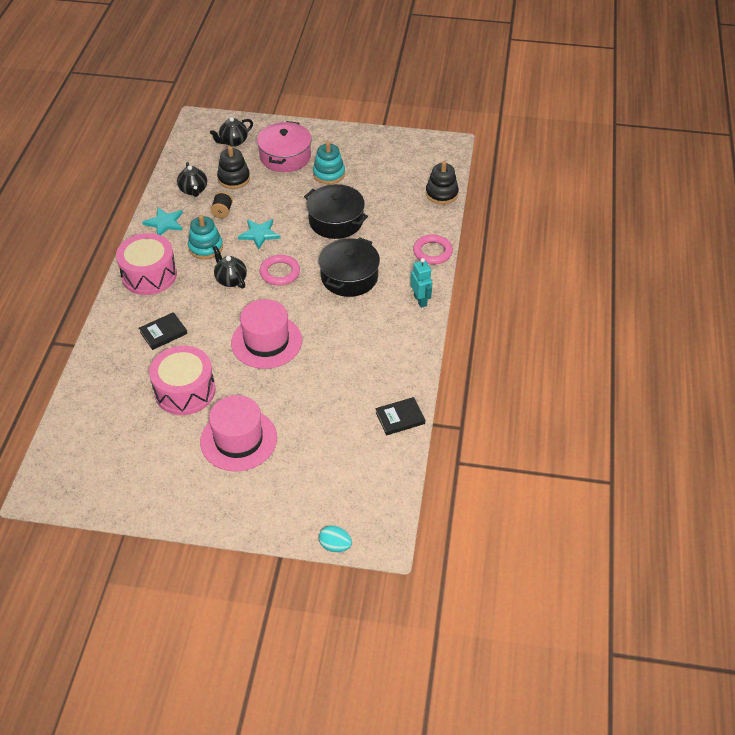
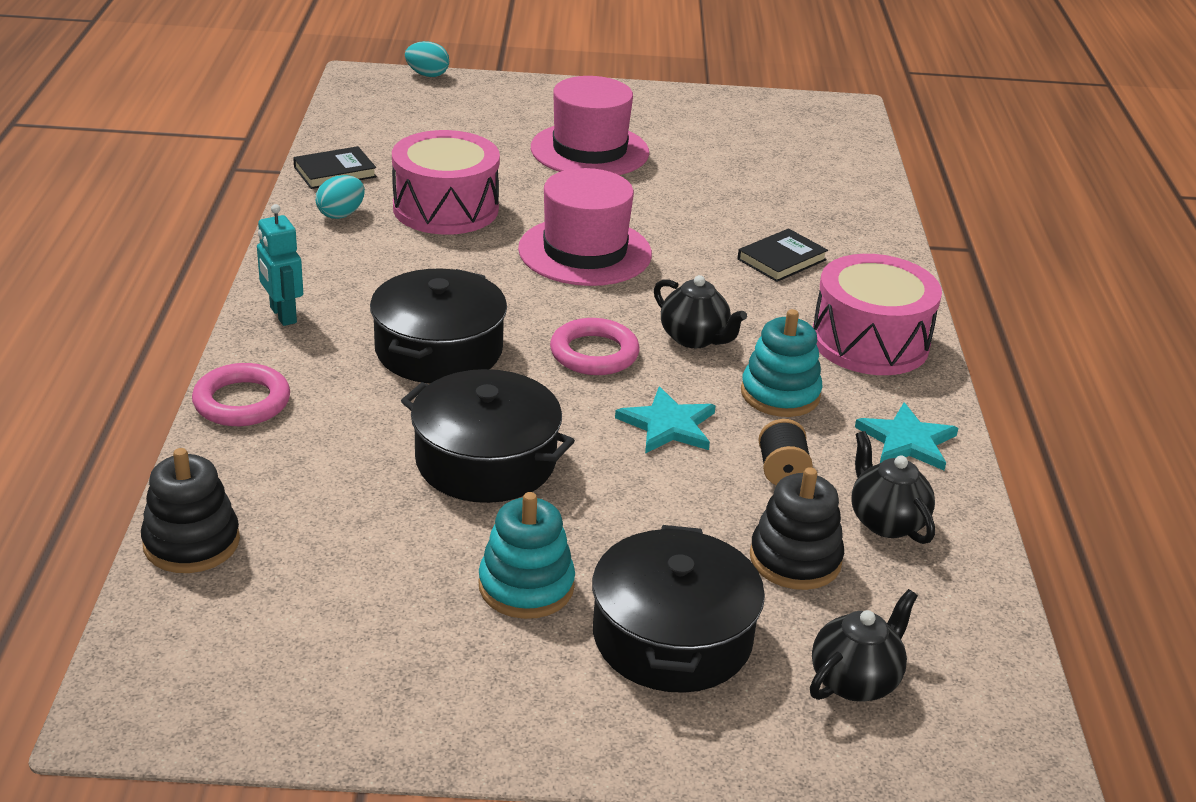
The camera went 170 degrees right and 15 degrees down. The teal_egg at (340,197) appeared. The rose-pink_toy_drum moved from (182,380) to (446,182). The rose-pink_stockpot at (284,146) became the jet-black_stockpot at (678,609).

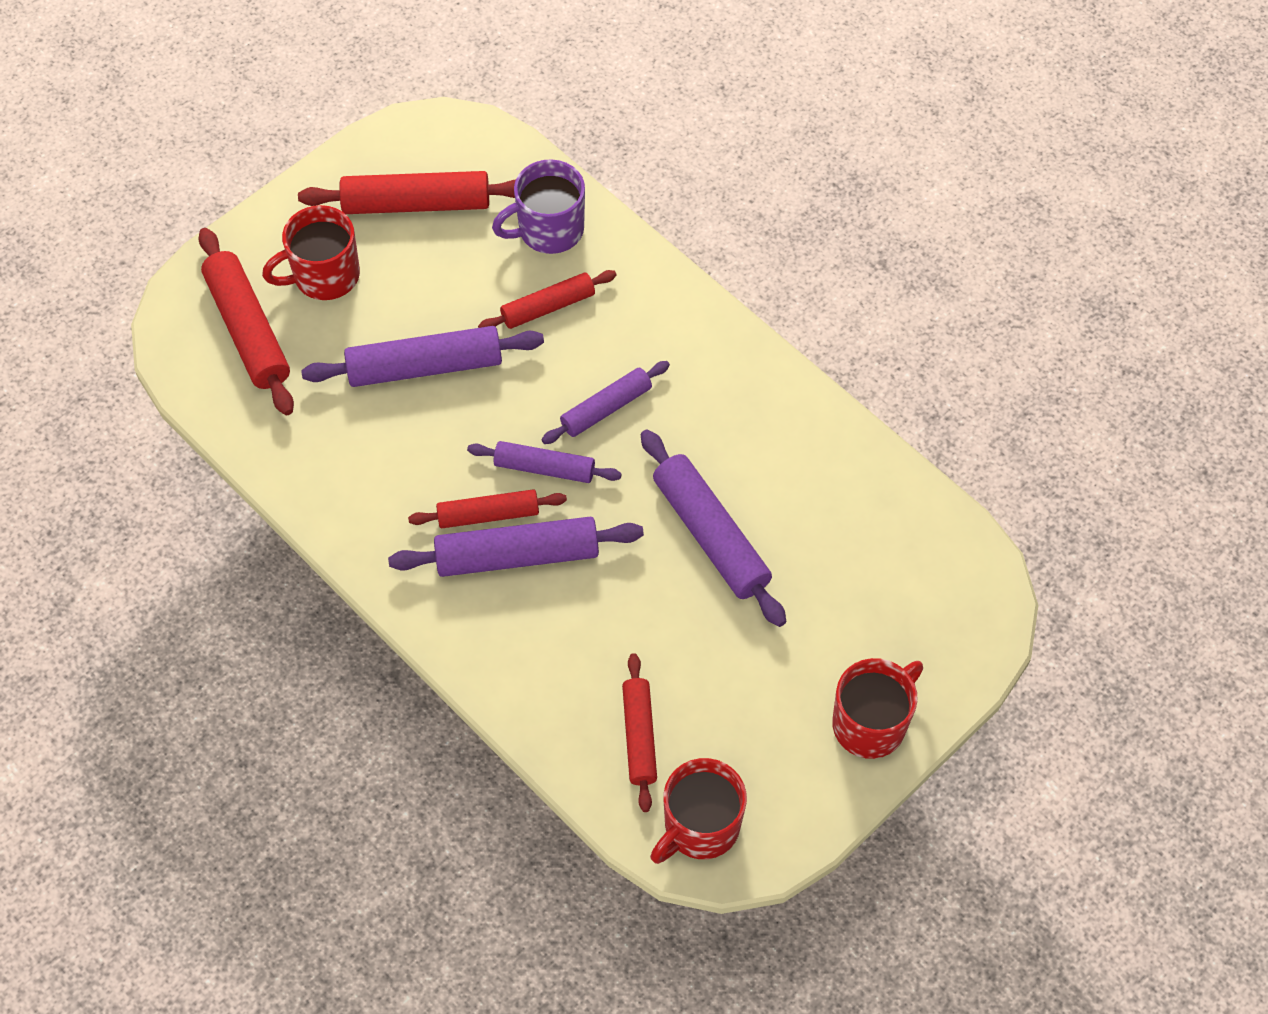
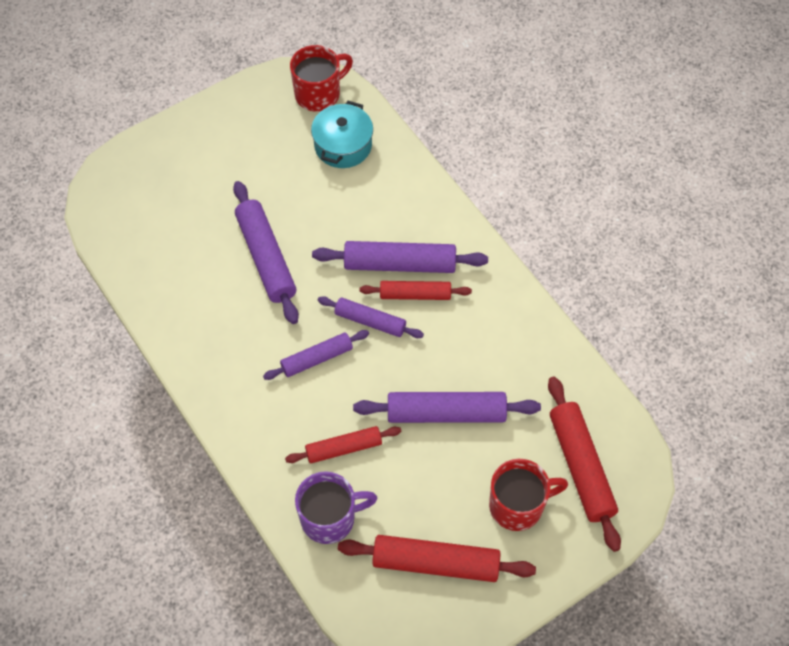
The camera went 170 degrees left and 0 degrees up. The crimson_pastry_roller at (639,732) was replaced by the teal_stockpot at (342,134). The crimson_coffee_mug at (877,708) disappeared.

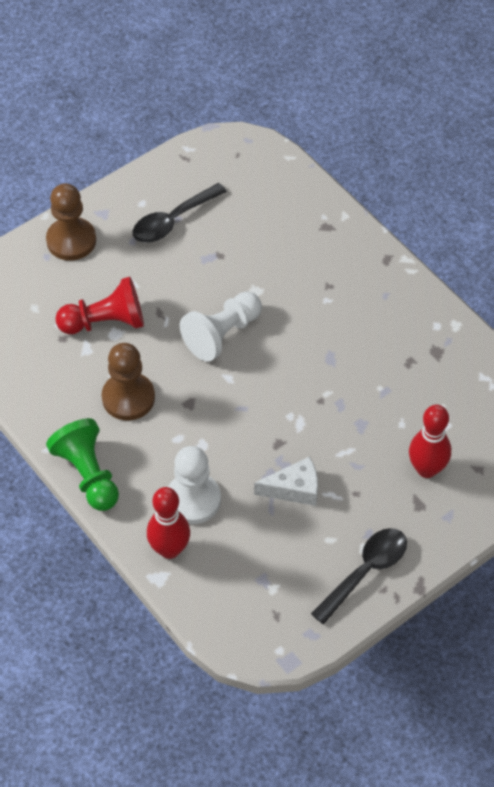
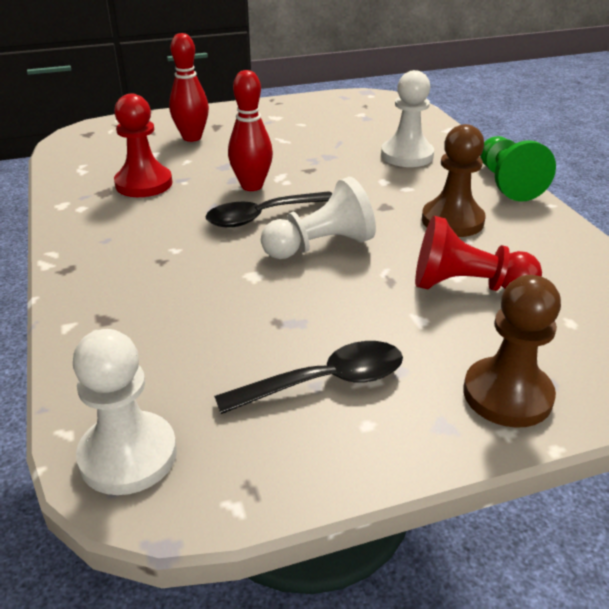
The camera went 160 degrees left and 20 degrees down. The white_game_pawn at (125,412) appeared. The crimson_game_pawn at (143,145) appeared. The jet-black_tablespoon moved from (359,576) to (269,209). The crimson_tenpin moved from (168,523) to (250,130). The white_cheese at (286,481) disappeared.

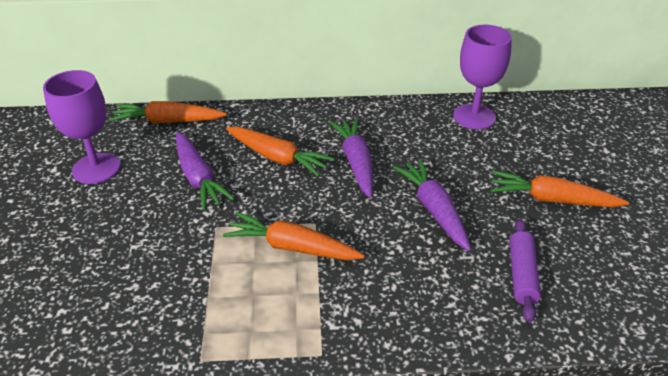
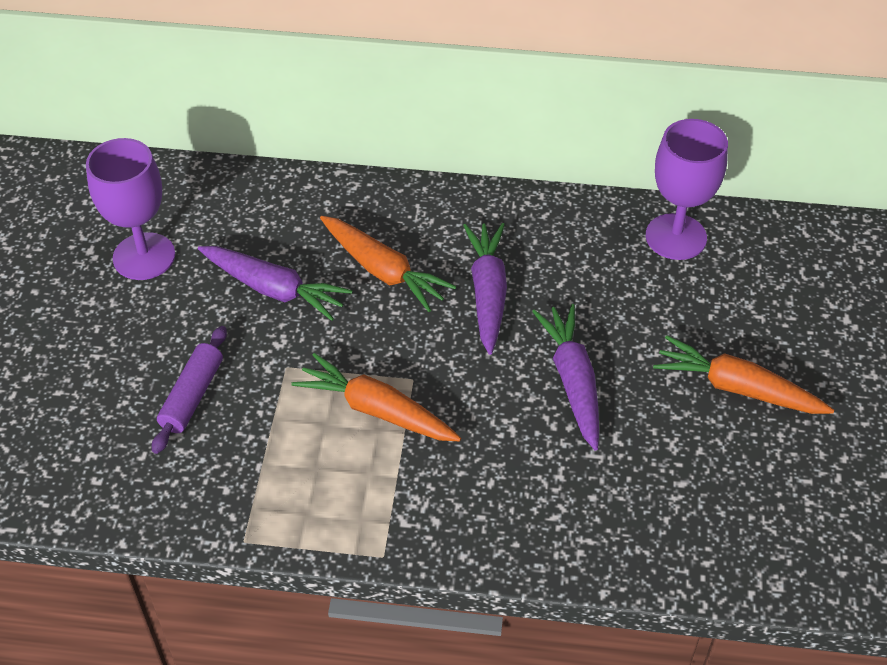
The camera went 10 degrees right and 10 degrees up. The purple_pastry_roller moved from (525,270) to (189,390). The purple_root_vegetable at (205,171) turned 45 degrees counterclockwise. The orange_root_vegetable at (168,112) disappeared.

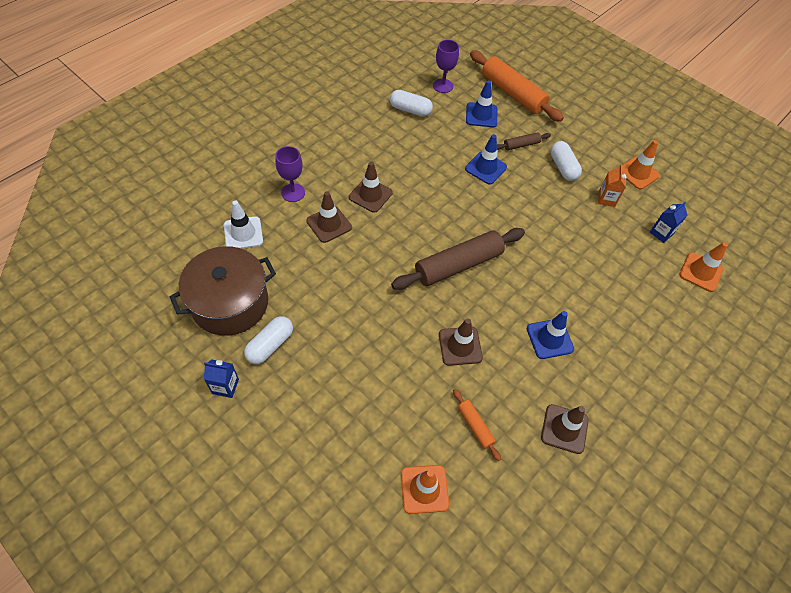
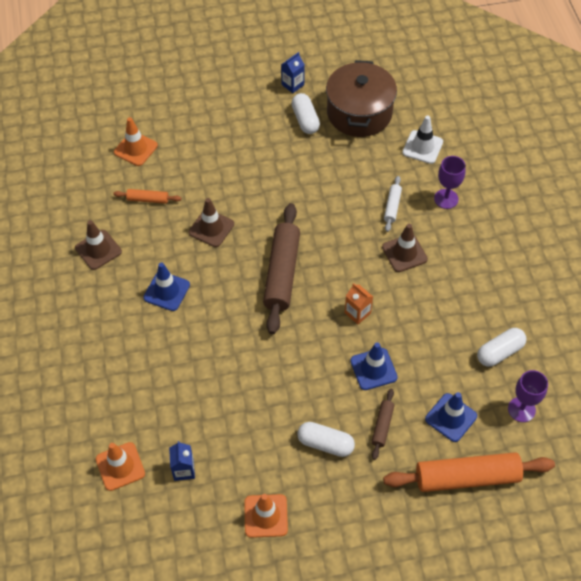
The camera went 130 degrees right and 0 degrees up. The orange_juice_carton moved from (612,186) to (359,303). The brown_traffic_cone at (329,217) was replaced by the white_pastry_roller at (393,204).

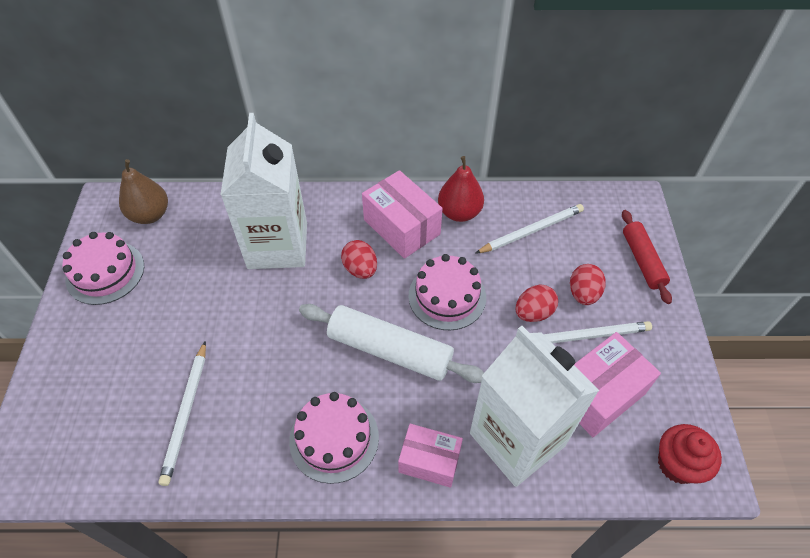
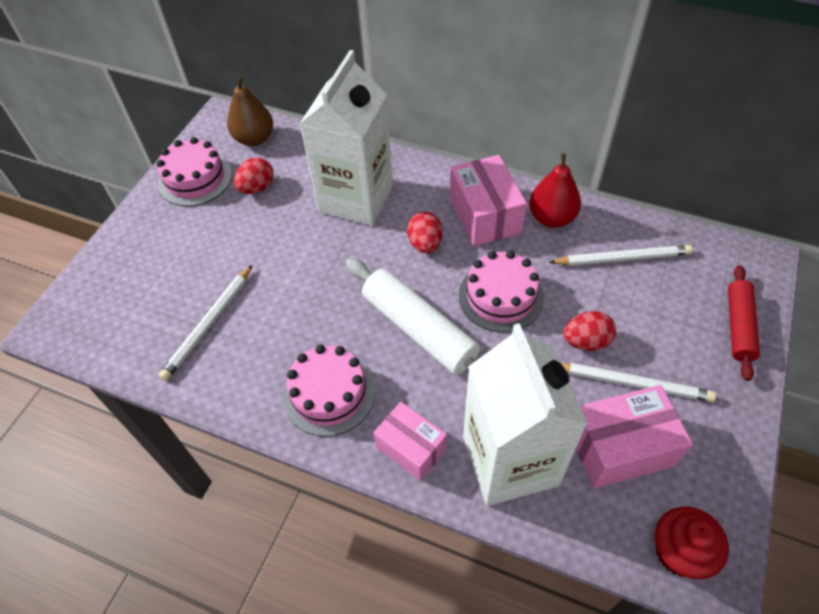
The camera went 25 degrees right and 0 degrees up. The crimson_egg moved from (588,284) to (253,175).

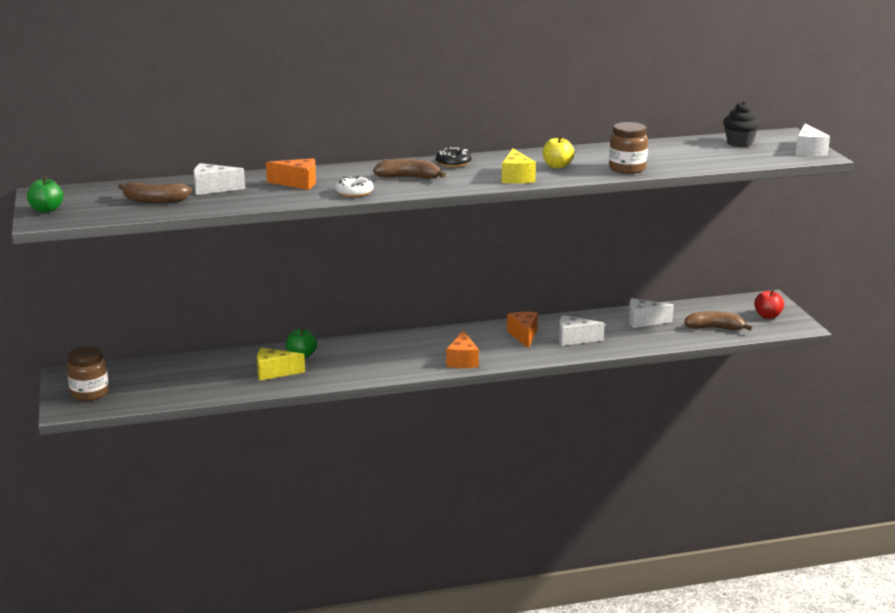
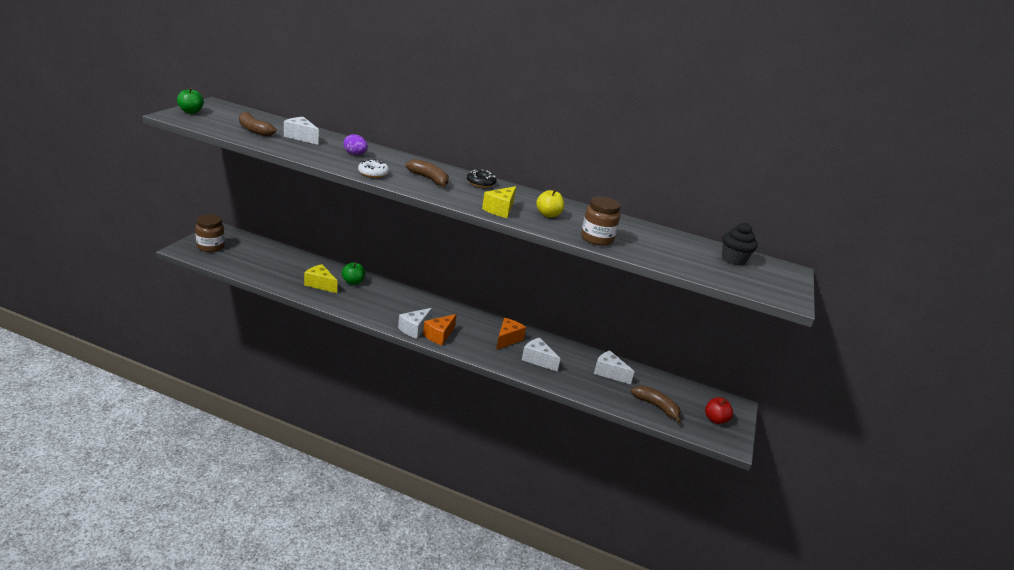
The camera went 30 degrees right and 5 degrees up. The orange_cheese at (291,174) was replaced by the purple_egg at (356,144). The white_cheese moved from (812,139) to (415,323).

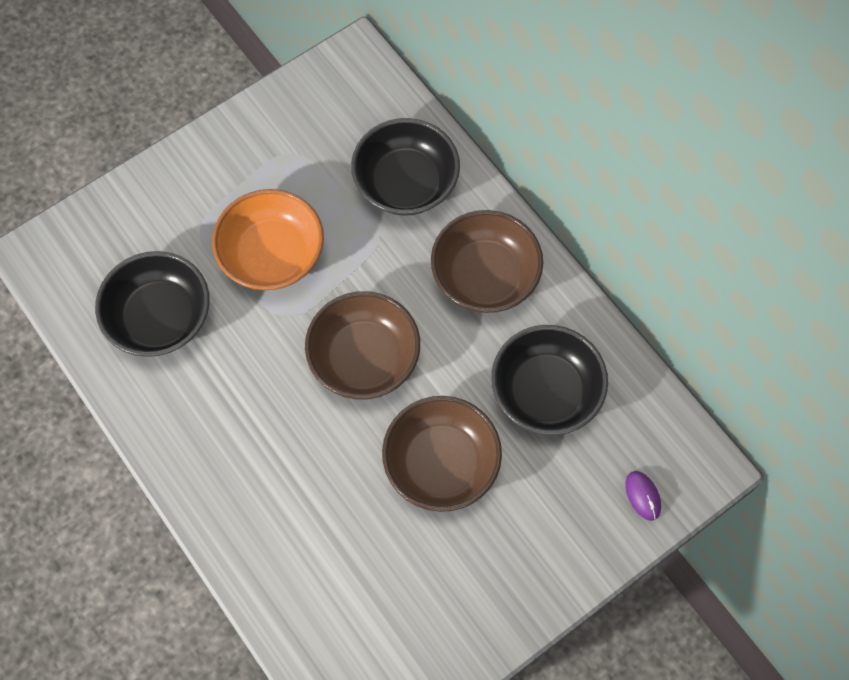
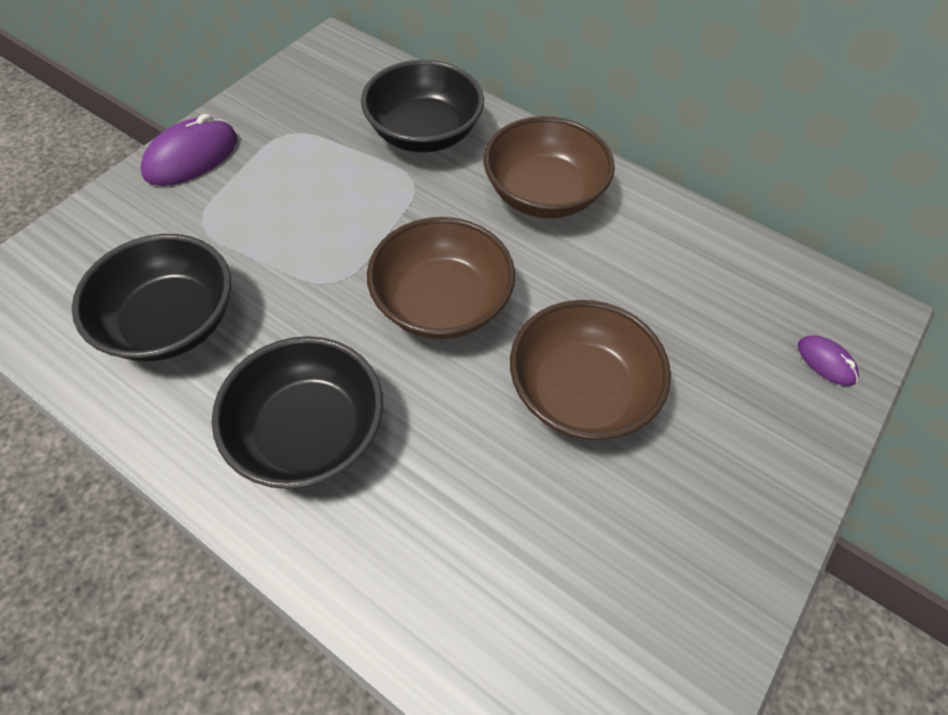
The camera went 20 degrees left and 10 degrees down. The purple_mouse at (188,150) appeared. The jet-black_serving_bowl moved from (549,380) to (297,412). The orange_serving_bowl at (268,239) disappeared.

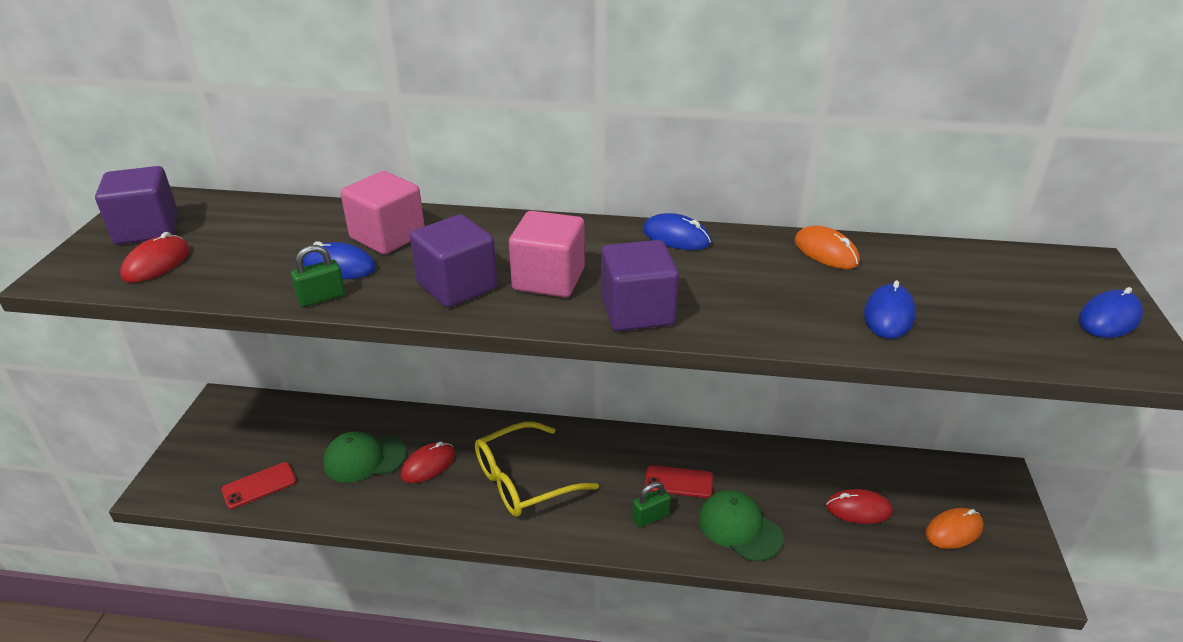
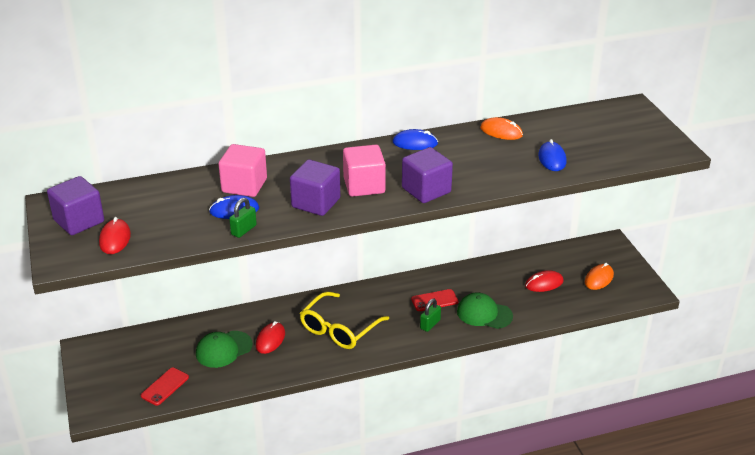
The camera went 25 degrees left and 0 degrees up. The royal_blue_mouse at (1111,312) disappeared.

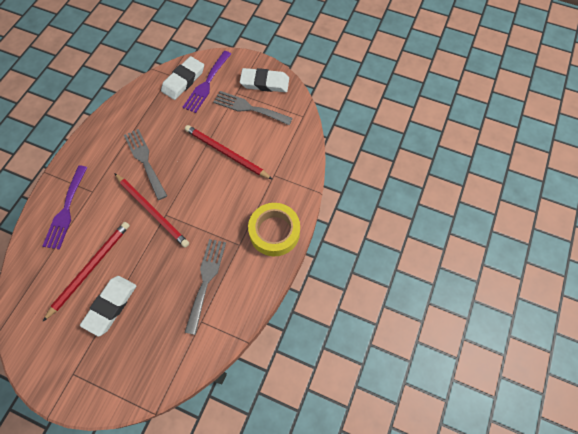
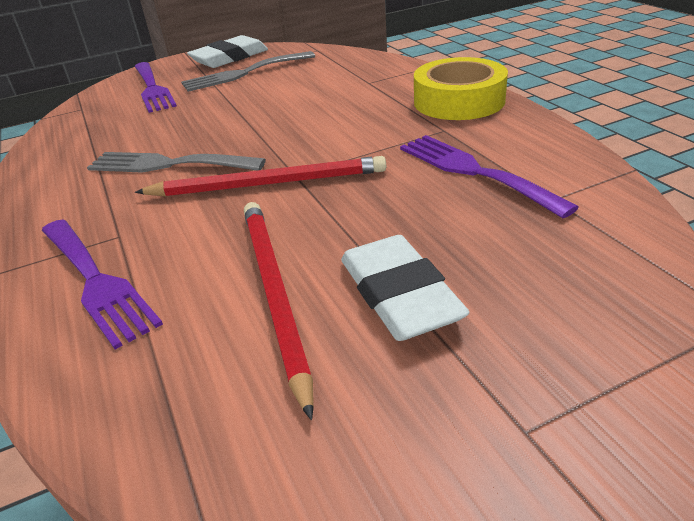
The camera went 45 degrees left and 30 degrees down. The ash-grey_table_fork at (205,287) became the purple_table_fork at (489,176). The white_pencil_eraser at (182,78) disappeared. The crimson_lead_pencil at (229,152) disappeared.

